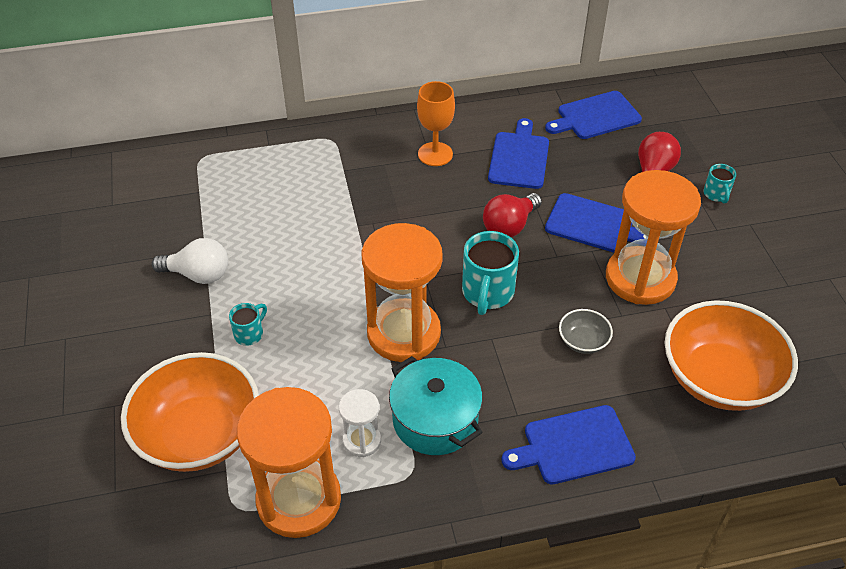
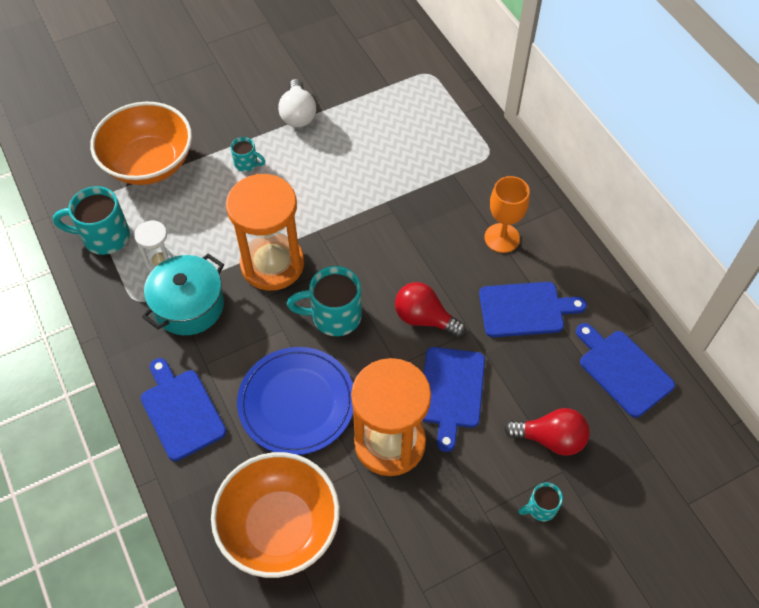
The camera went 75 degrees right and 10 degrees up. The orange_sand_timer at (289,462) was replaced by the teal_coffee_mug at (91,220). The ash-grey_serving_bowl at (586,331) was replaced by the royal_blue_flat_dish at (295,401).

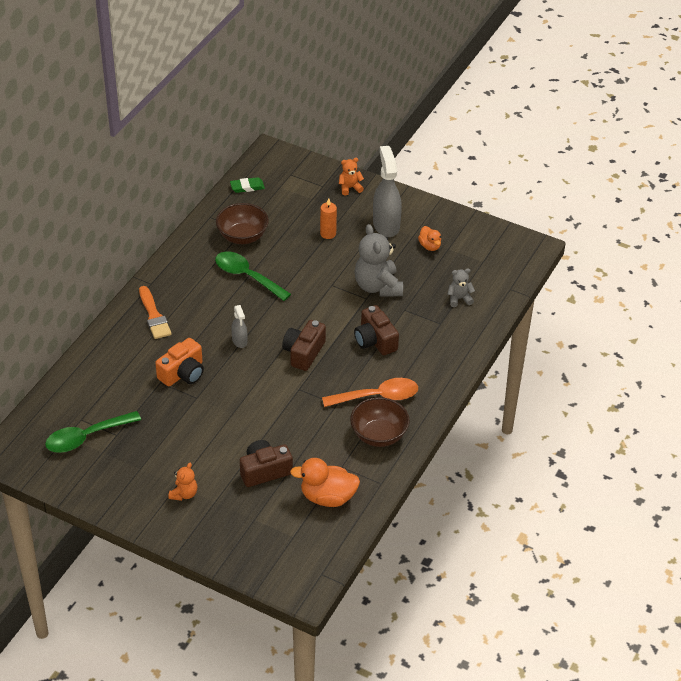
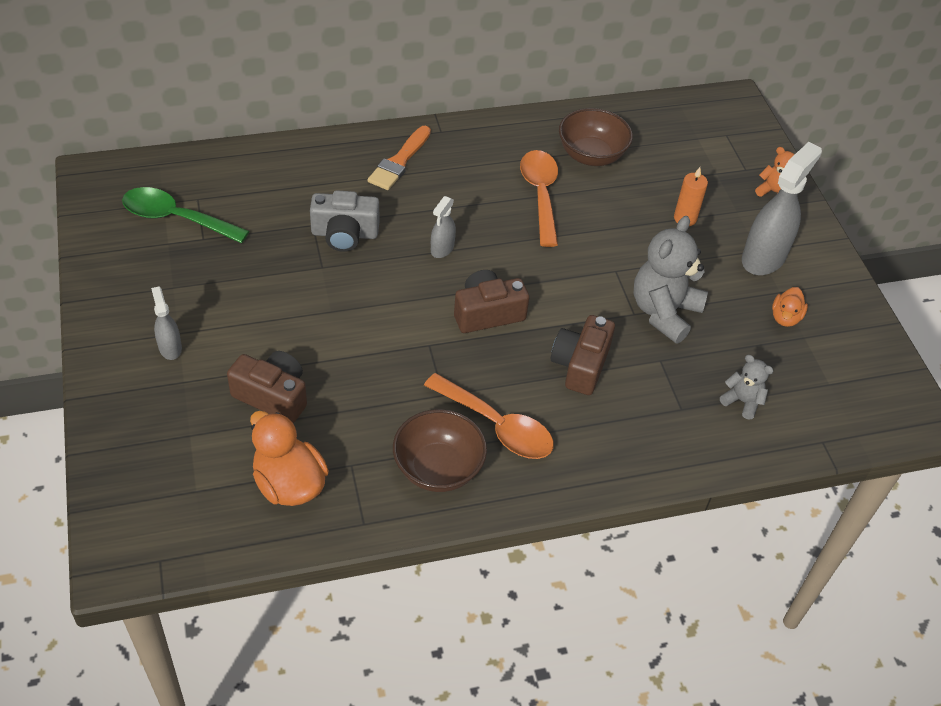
The camera went 45 degrees right and 5 degrees up. The orange_teddy_bear at (182,482) was replaced by the ash-grey_spray_cleaner at (166,323). The orange_photo_camera at (179,362) became the ash-grey_photo_camera at (344,221). The green_tablespoon at (253,276) became the orange_tablespoon at (539,198). The green_pencil_eraser at (247,185) disappeared.

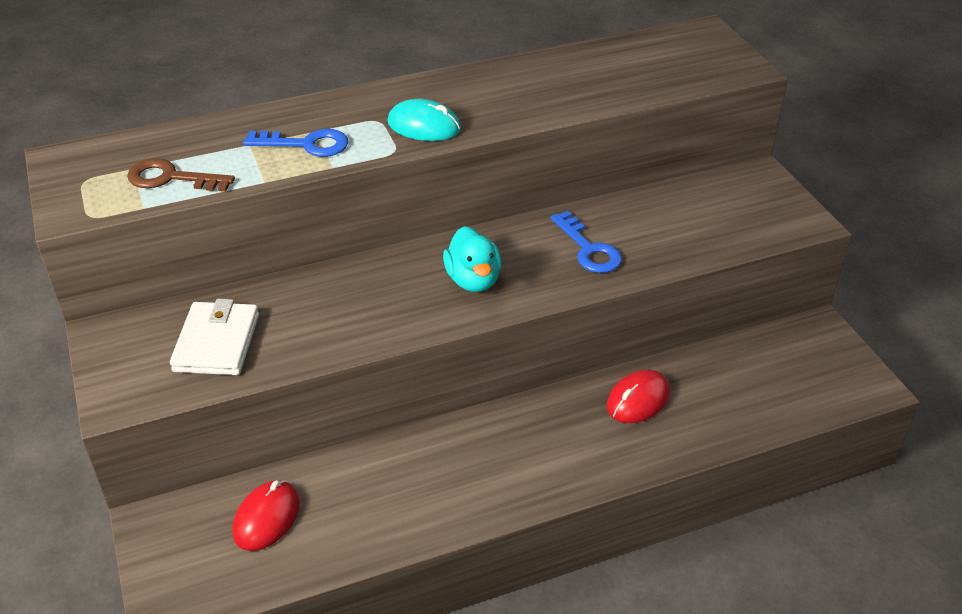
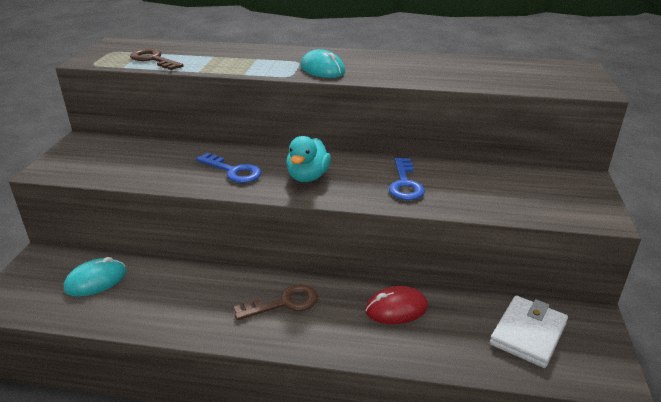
The camera went 30 degrees right and 10 degrees down. The crimson_mouse at (266,515) became the teal_mouse at (95,277). The royal_blue_key moved from (295,143) to (228,168). The brown_key at (275,302) appeared. The white_billfold moved from (214,337) to (529,332).

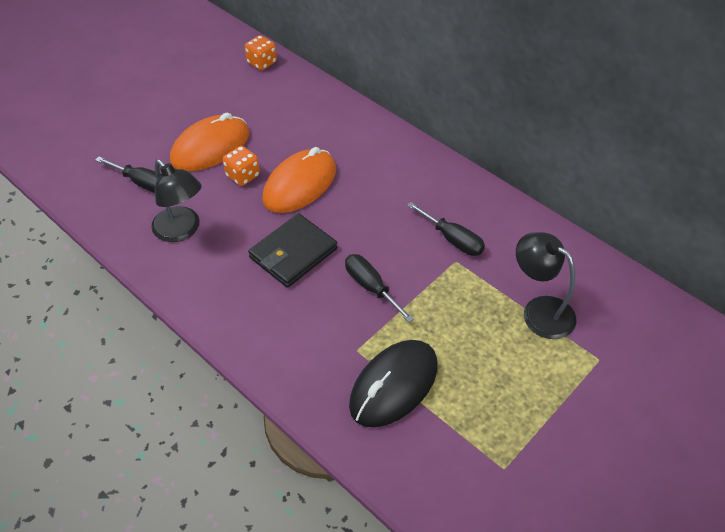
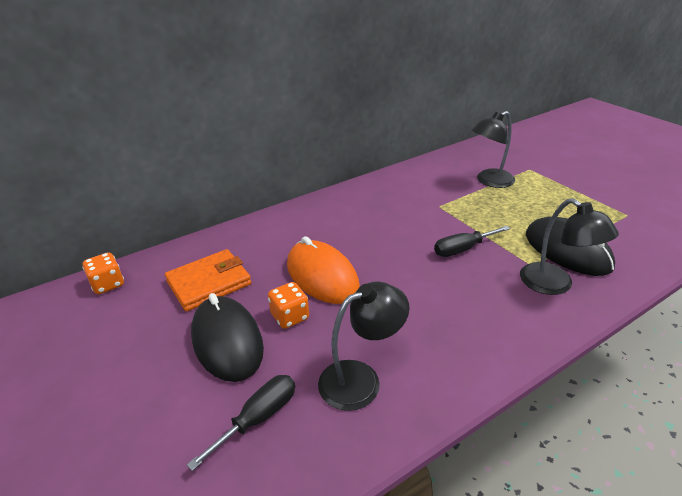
The camera went 75 degrees left and 15 degrees down. The orange_billfold at (208,280) appeared. The orange_mouse at (209,142) became the jet-black_mouse at (227,337). The jet-black_desk_lamp at (569,246) appeared. The jet-black_billfold at (292,250) disappeared. The jet-black_screwdriver at (446,229) disappeared.

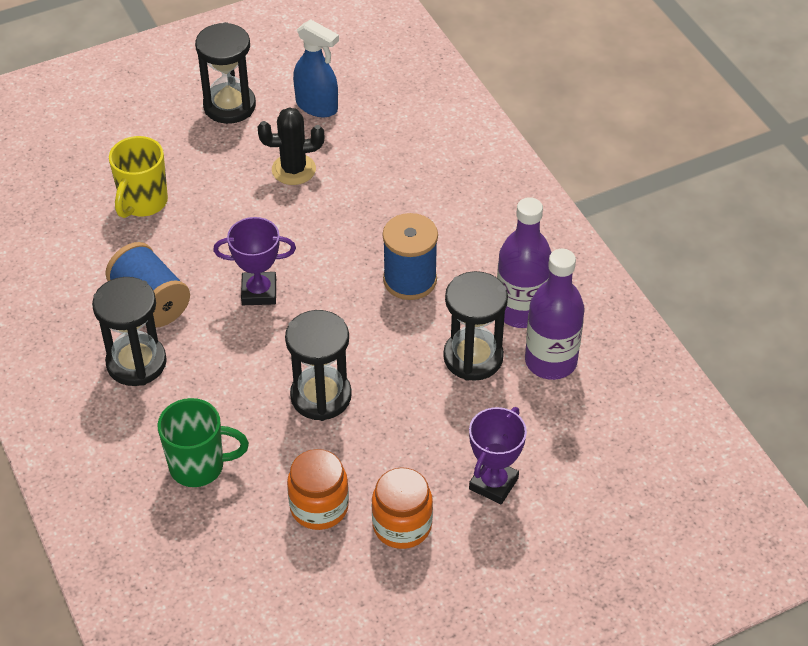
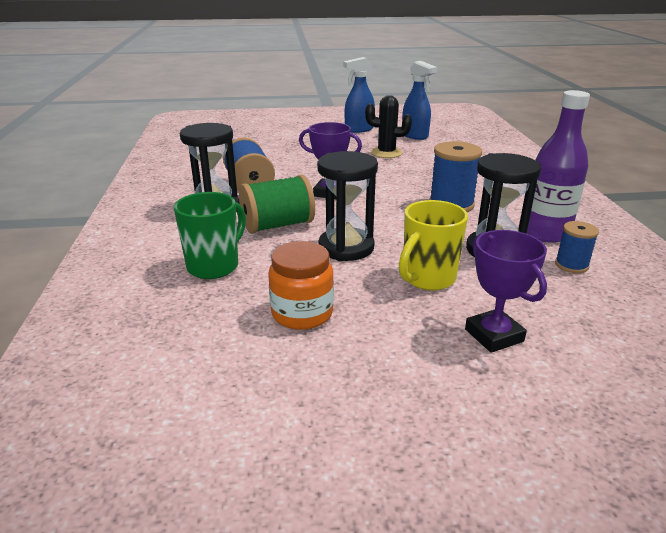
The camera went 20 degrees right and 20 degrees down. The green_coffee_mug at (203,442) turned 75 degrees counterclockwise. The green_spool at (277,204) appeared. The jet-black_sand_timer at (225,73) was replaced by the royal_blue_spray_cleaner at (359,95). The yellow_coffee_mug moved from (138,177) to (433,245). The purple_trophy at (498,455) turned 75 degrees counterclockwise. The purple_drink_bottle at (554,314) was replaced by the royal_blue_spool at (577,247). The orange_jar at (402,508) disappeared.

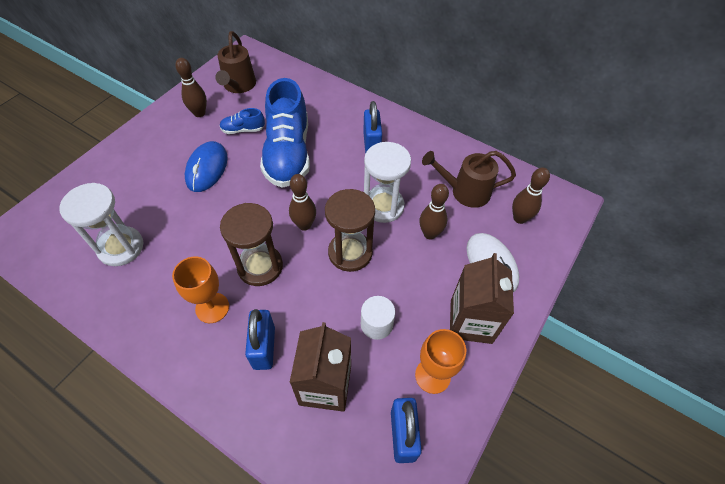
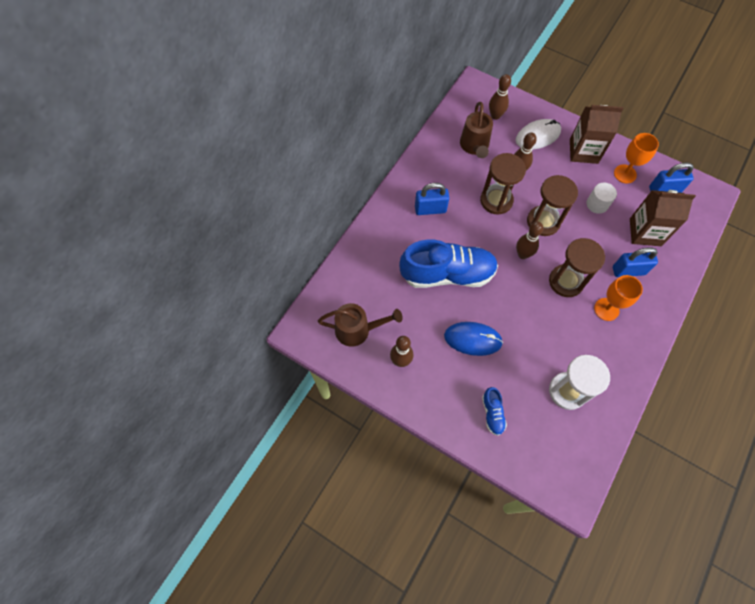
The camera went 90 degrees left and 10 degrees up. The white_sand_timer at (387,182) became the brown_sand_timer at (503,184). The royal_blue_sneaker moved from (242,121) to (494,411).

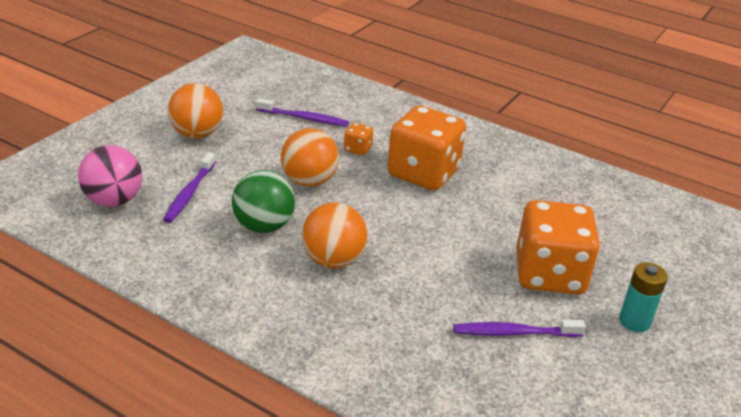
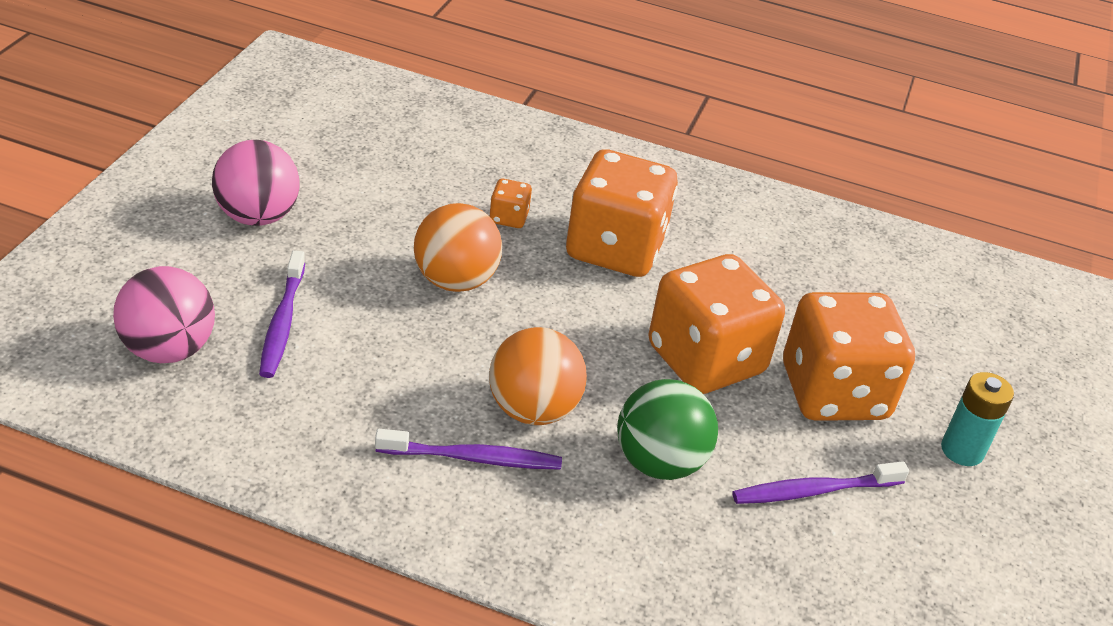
The camera went 15 degrees left and 5 degrees up. The orange_play_ball at (195,110) became the rose-pink_play_ball at (256,183). The purple_toothbrush moved from (302,112) to (468,449). The green_play_ball moved from (263,201) to (667,429). The orange_game_die at (716,324) appeared.

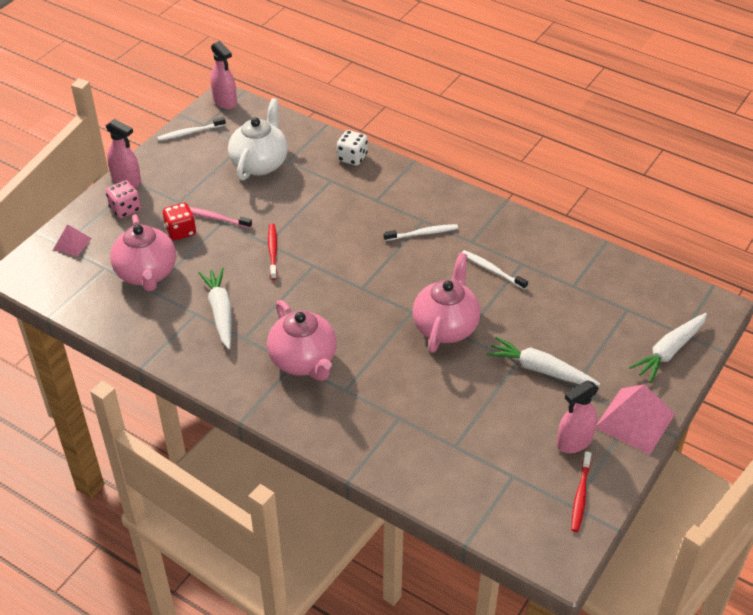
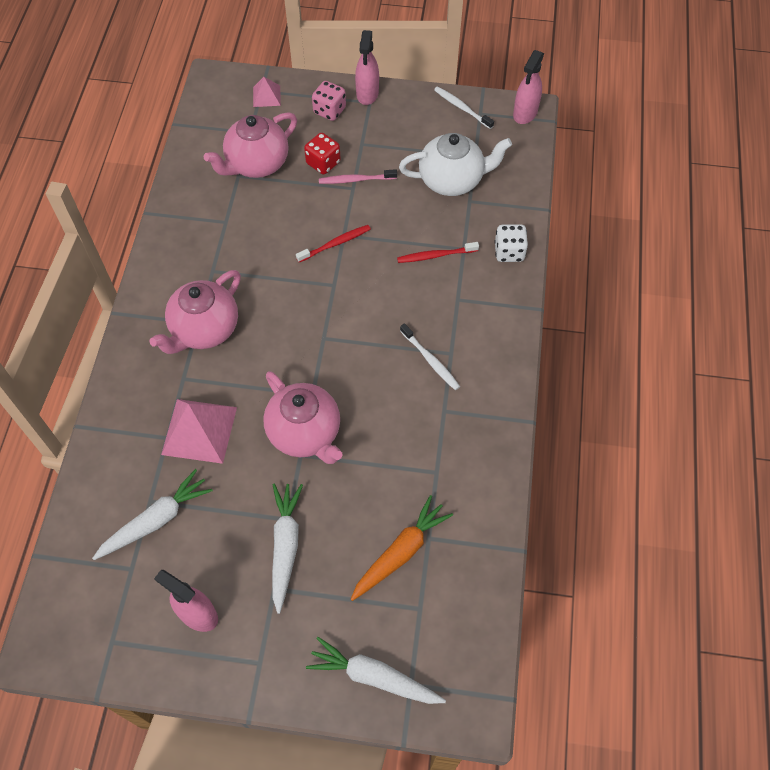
The camera went 65 degrees right and 15 degrees up. The white_root_vegetable moved from (214,308) to (152,514). The rose-pink_solid_pyramid moved from (635,419) to (199,431). The rose-pink_teapot at (447,303) turned 60 degrees clockwise. The rose-pink_toothbrush at (221,217) turned 90 degrees counterclockwise. The orange_root_vegetable at (402,548) appeared. The crimson_toothbrush moved from (581,491) to (438,252). The white_toothbrush at (495,270) disappeared.

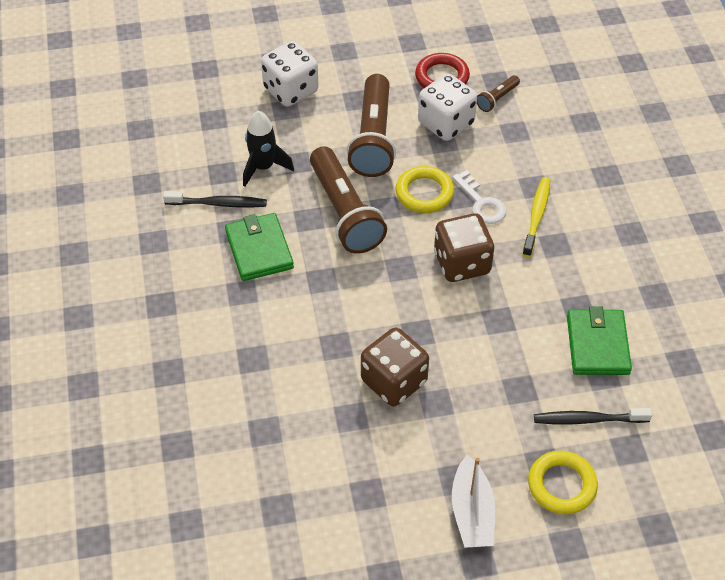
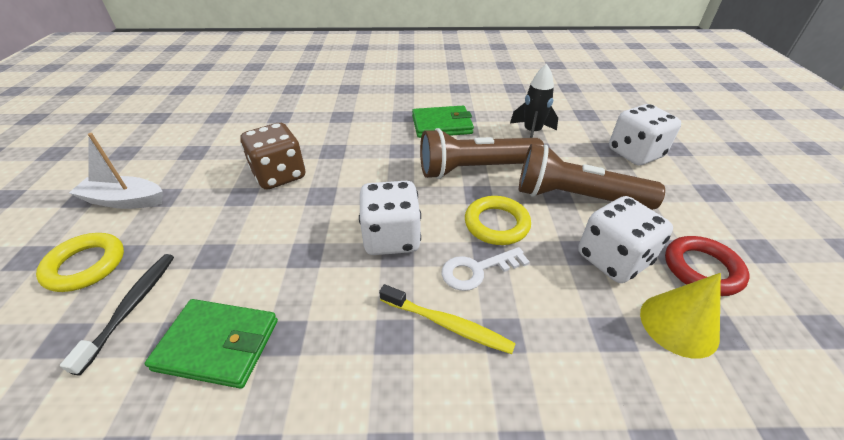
The camera went 100 degrees right and 10 degrees down. The brown_game_die at (464,247) became the white_game_die at (390,218). The brown_torch at (498,93) was replaced by the yellow_solid_cone at (680,316). The jet-black_toothbrush at (215,199) disappeared.

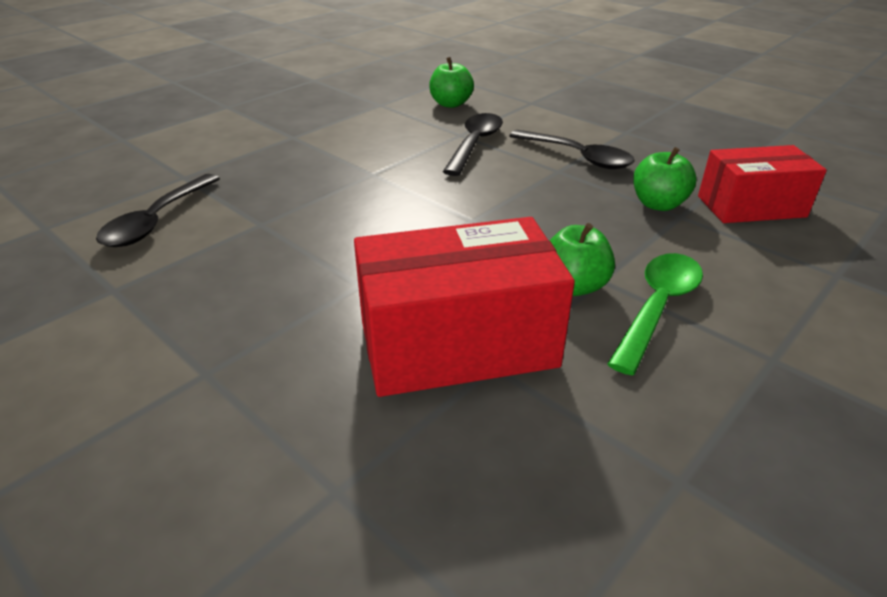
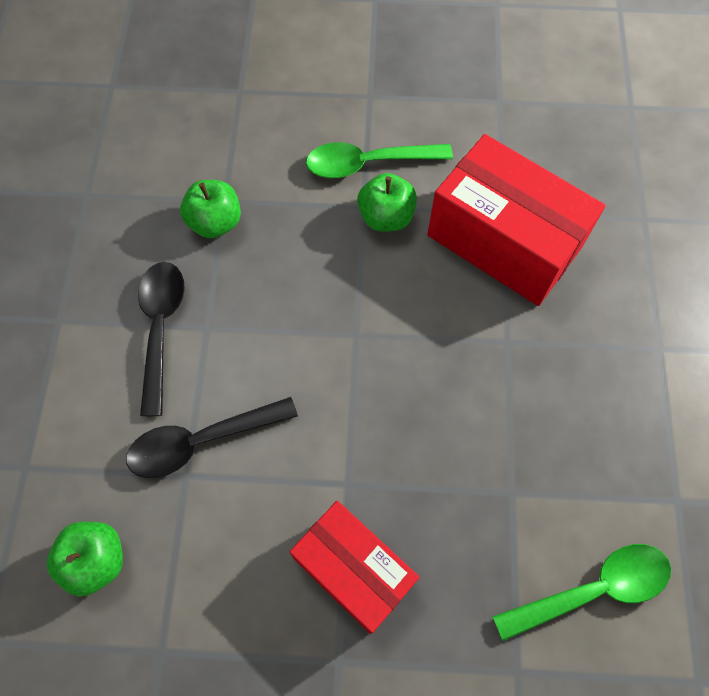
The camera went 130 degrees left and 30 degrees up. The crimson_box moved from (762,184) to (354,567). The jet-black_tablespoon at (158,210) became the green_tablespoon at (581,592).

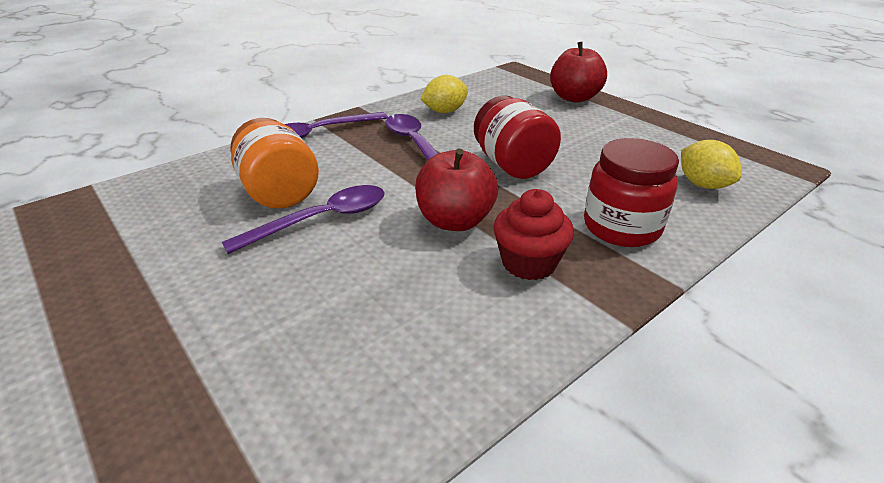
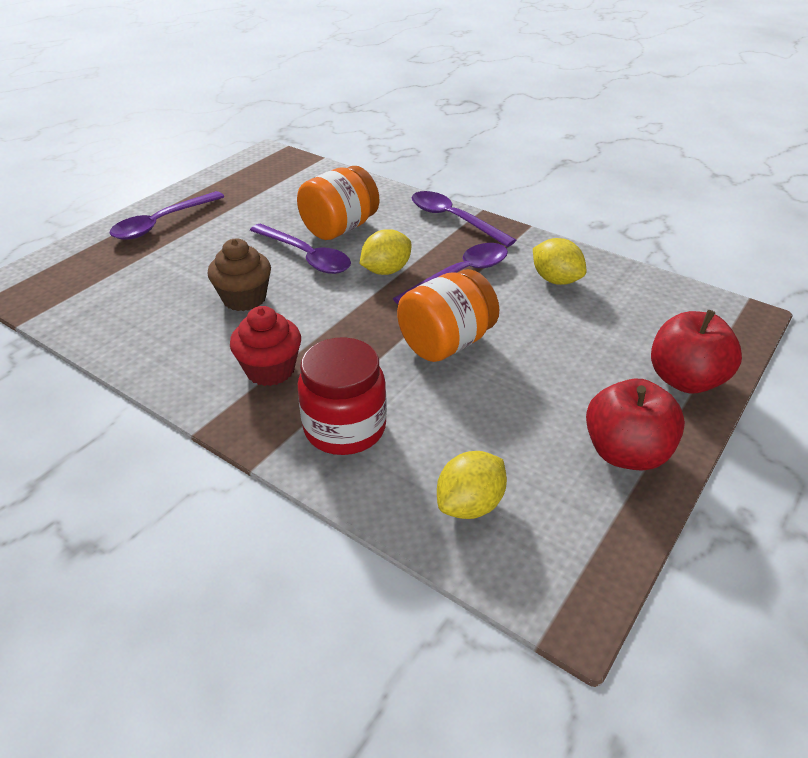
The camera went 75 degrees right and 5 degrees up. The purple_tablespoon at (167,215) appeared. The brown_fairy_cake at (239,275) appeared. The yellow_citrus_fruit at (385,252) appeared. The crimson_jar at (517,137) became the orange_jar at (448,315). The crimson_toy_apple moved from (456,190) to (635,424).

